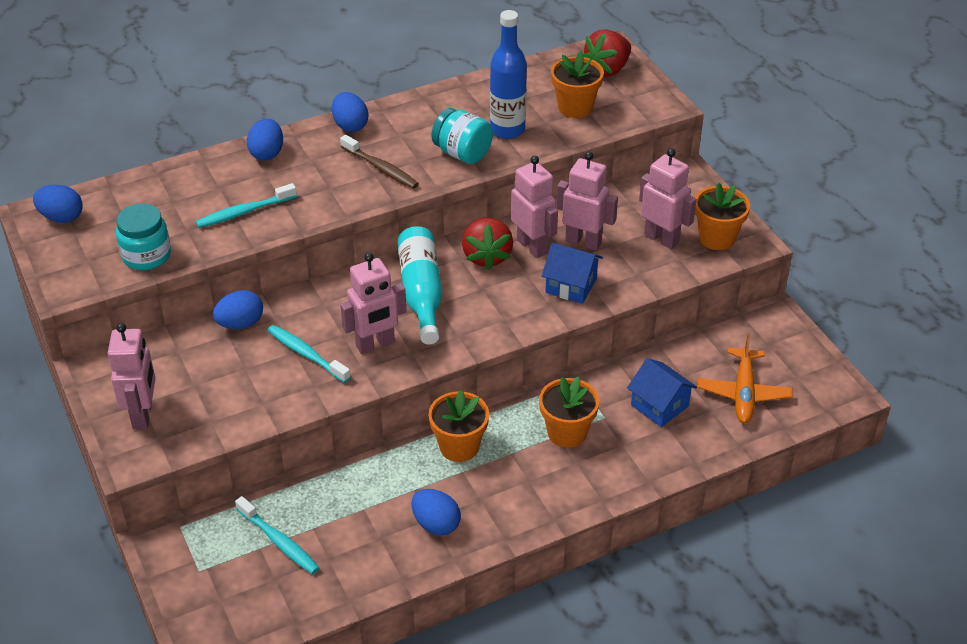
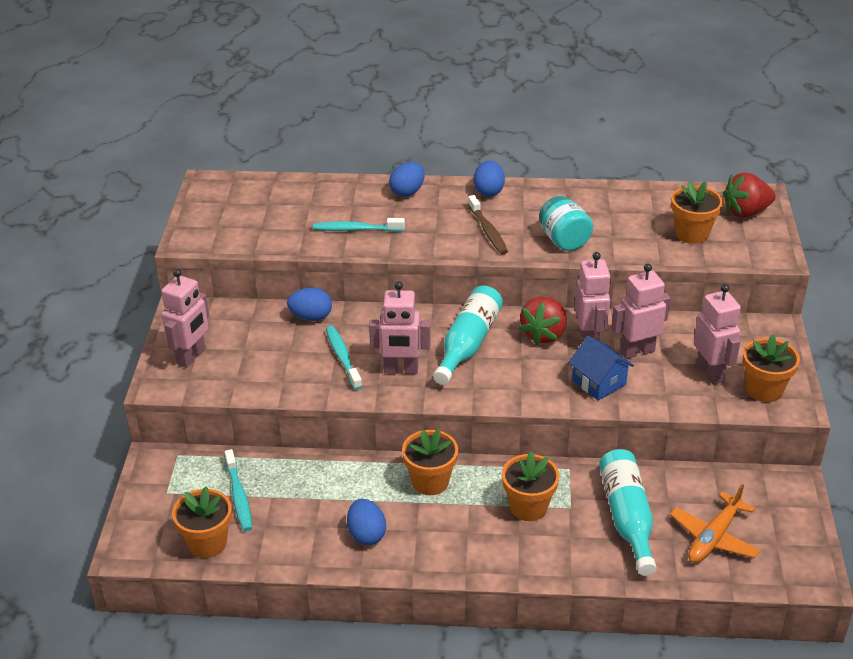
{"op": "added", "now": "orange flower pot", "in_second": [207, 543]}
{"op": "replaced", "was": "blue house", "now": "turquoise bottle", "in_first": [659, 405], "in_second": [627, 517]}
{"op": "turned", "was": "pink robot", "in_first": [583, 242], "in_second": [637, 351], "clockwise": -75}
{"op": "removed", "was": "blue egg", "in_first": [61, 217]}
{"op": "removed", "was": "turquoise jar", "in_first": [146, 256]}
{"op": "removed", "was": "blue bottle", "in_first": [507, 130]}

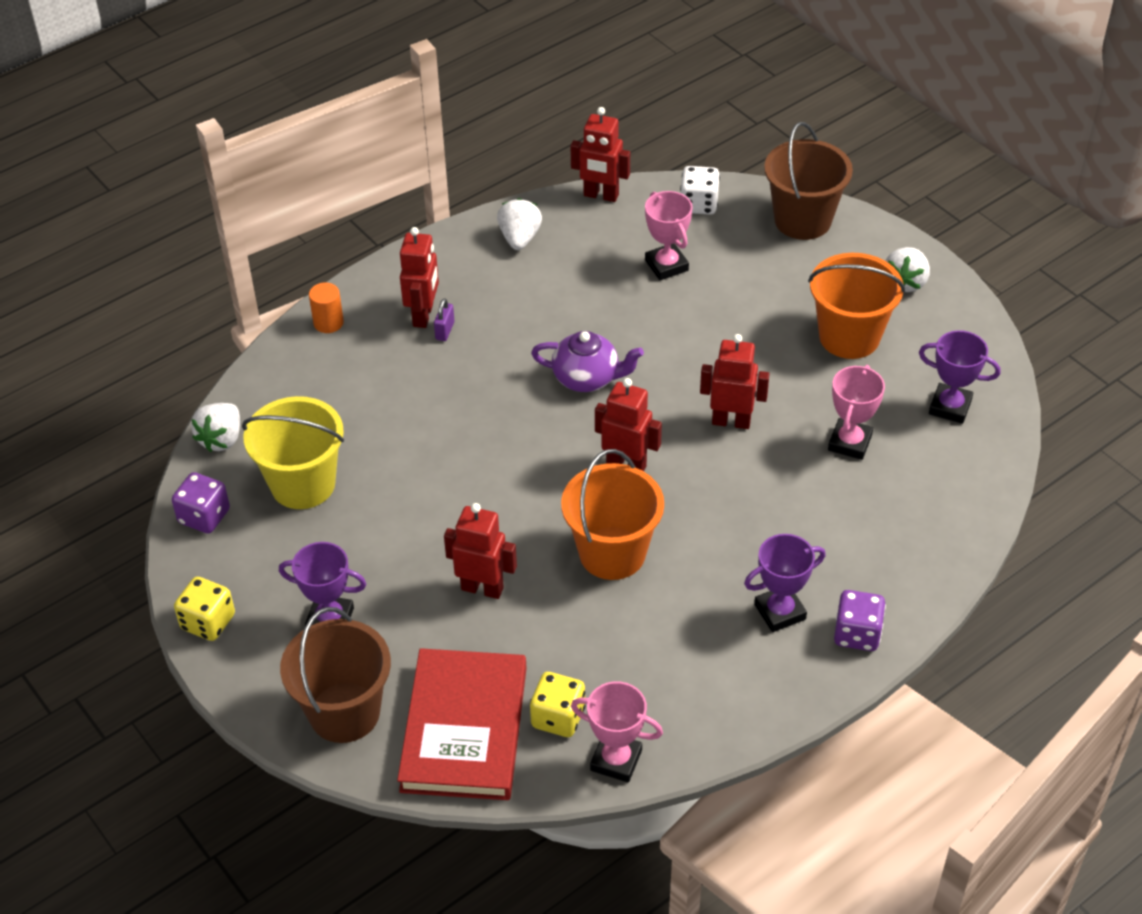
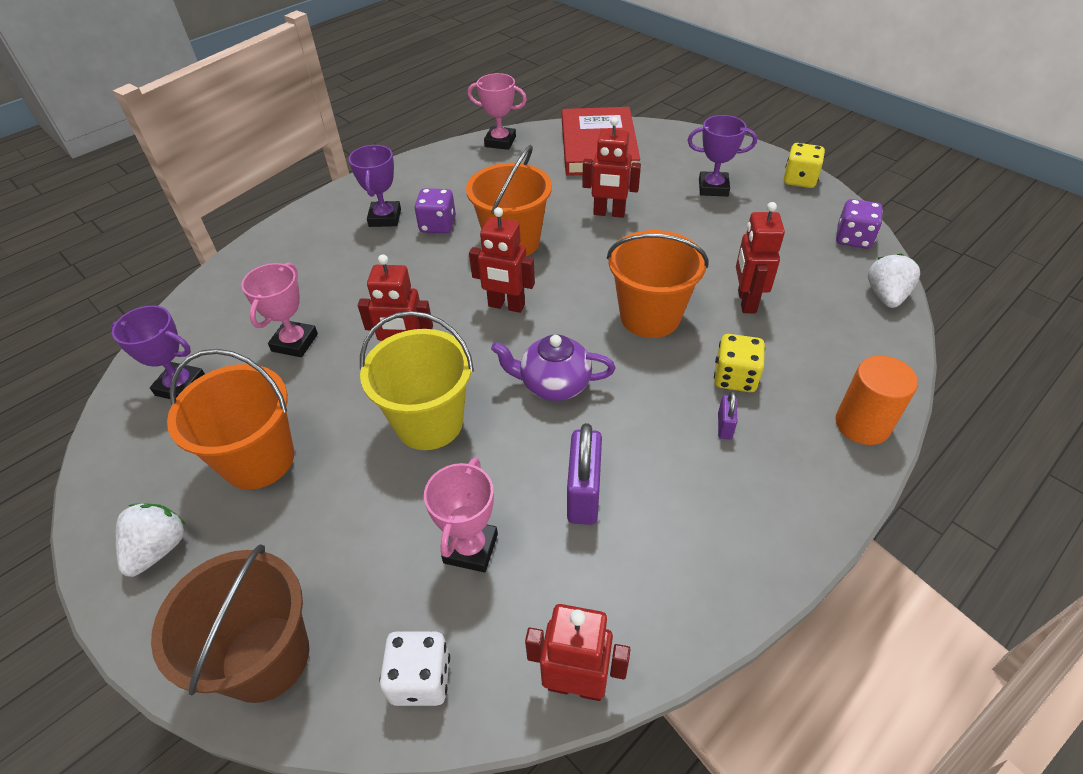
{"op": "turned", "was": "purple trophy", "in_first": [780, 612], "in_second": [385, 218], "clockwise": -60}
{"op": "moved", "was": "yellow bucket", "in_first": [303, 484], "in_second": [429, 422]}
{"op": "moved", "was": "purple dice", "in_first": [857, 634], "in_second": [438, 225]}
{"op": "turned", "was": "pink trophy", "in_first": [666, 265], "in_second": [471, 548], "clockwise": 45}
{"op": "added", "now": "purple padlock", "in_second": [583, 494]}
{"op": "added", "now": "orange bucket", "in_second": [650, 316]}
{"op": "moved", "was": "yellow dice", "in_first": [558, 717], "in_second": [735, 377]}
{"op": "moved", "was": "red robot", "in_first": [423, 315], "in_second": [746, 301]}
{"op": "resized", "was": "orange cylinder", "in_first": [328, 323], "in_second": [862, 424], "ratio": 1.51}
{"op": "removed", "was": "brown bucket", "in_first": [344, 712]}
{"op": "removed", "was": "white strawberry", "in_first": [519, 238]}

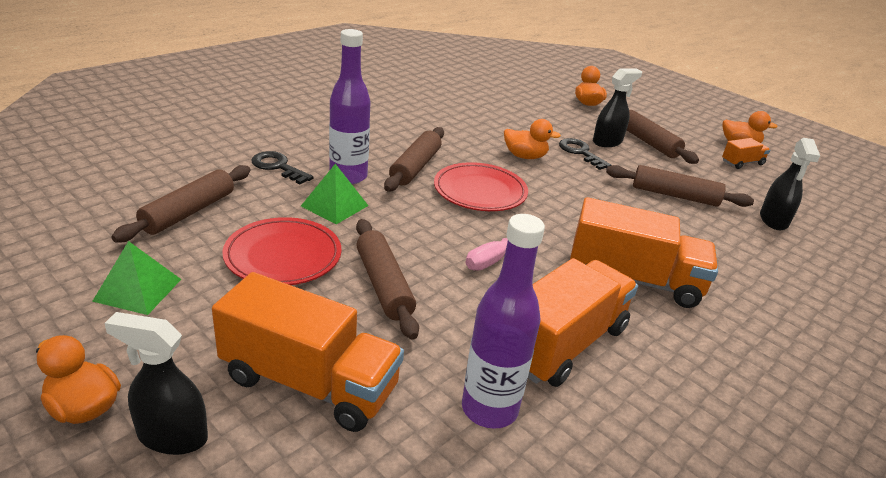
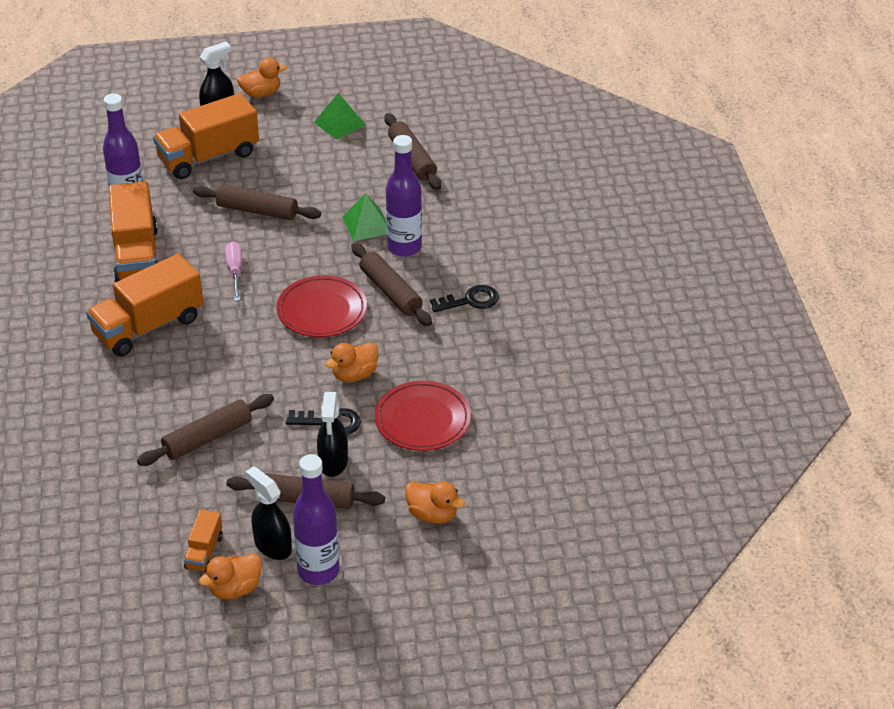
{"op": "moved", "was": "black spray bottle", "in_first": [773, 220], "in_second": [272, 545]}
{"op": "added", "now": "purple bottle", "in_second": [318, 571]}
{"op": "moved", "was": "red plate", "in_first": [283, 256], "in_second": [422, 420]}
{"op": "moved", "was": "black key", "in_first": [278, 167], "in_second": [470, 301]}

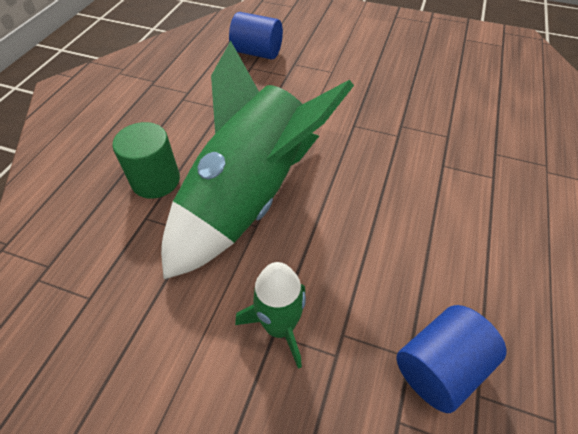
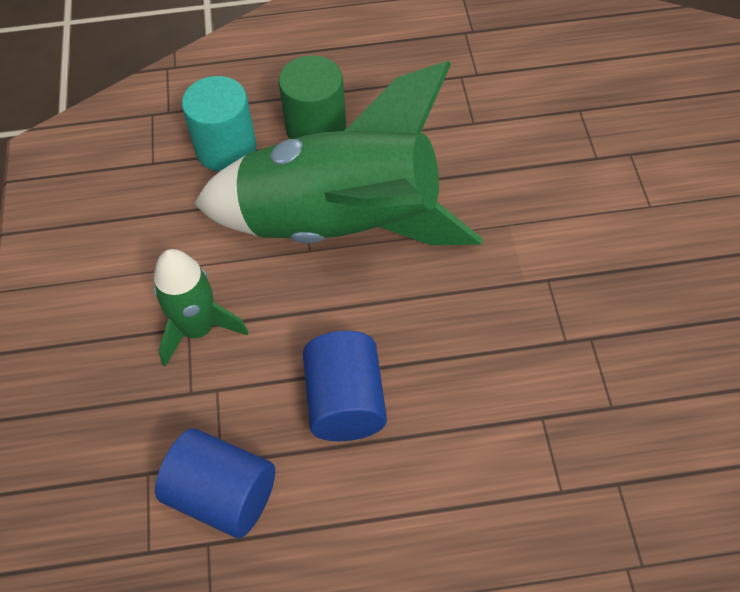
{"op": "added", "now": "turquoise cylinder", "in_second": [226, 148]}
{"op": "moved", "was": "blue cylinder", "in_first": [257, 53], "in_second": [345, 402]}

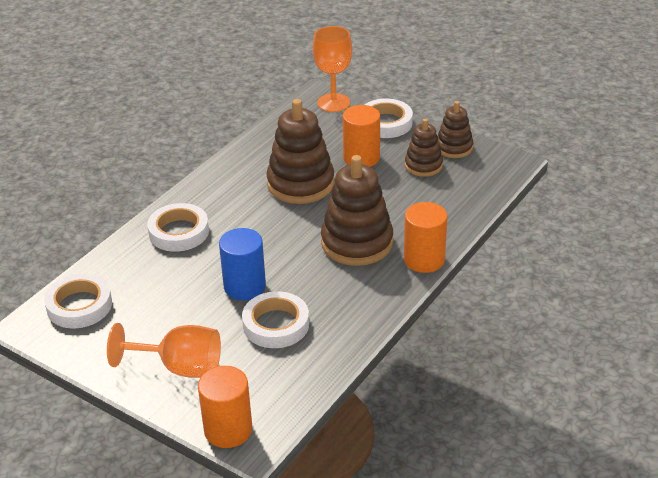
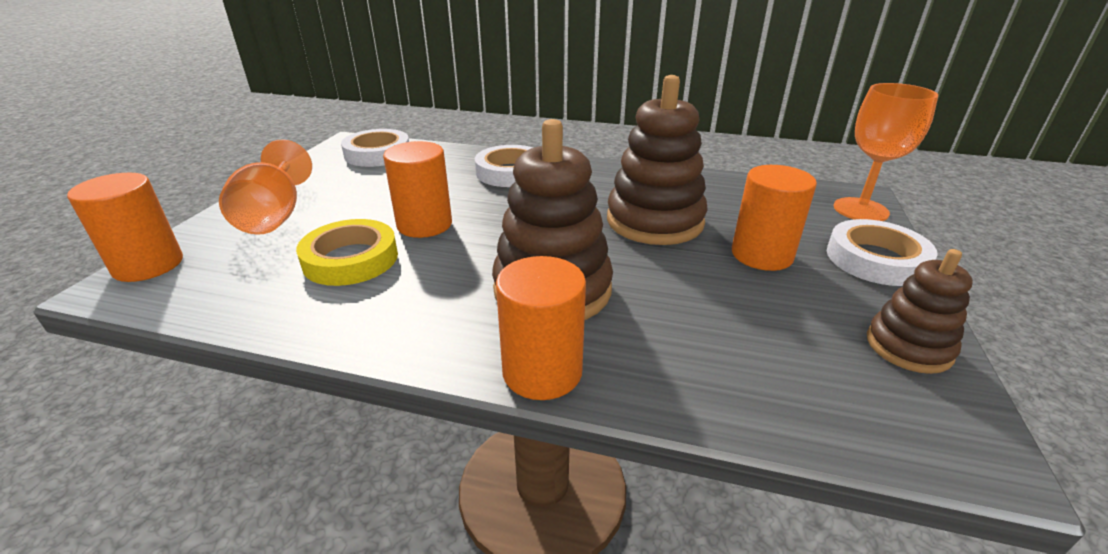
{"op": "recoloured", "was": "white tape", "now": "yellow tape", "in_first": [276, 324], "in_second": [350, 259]}
{"op": "recoloured", "was": "blue cylinder", "now": "orange cylinder", "in_first": [244, 286], "in_second": [424, 224]}
{"op": "removed", "was": "brown stacking toy", "in_first": [423, 165]}

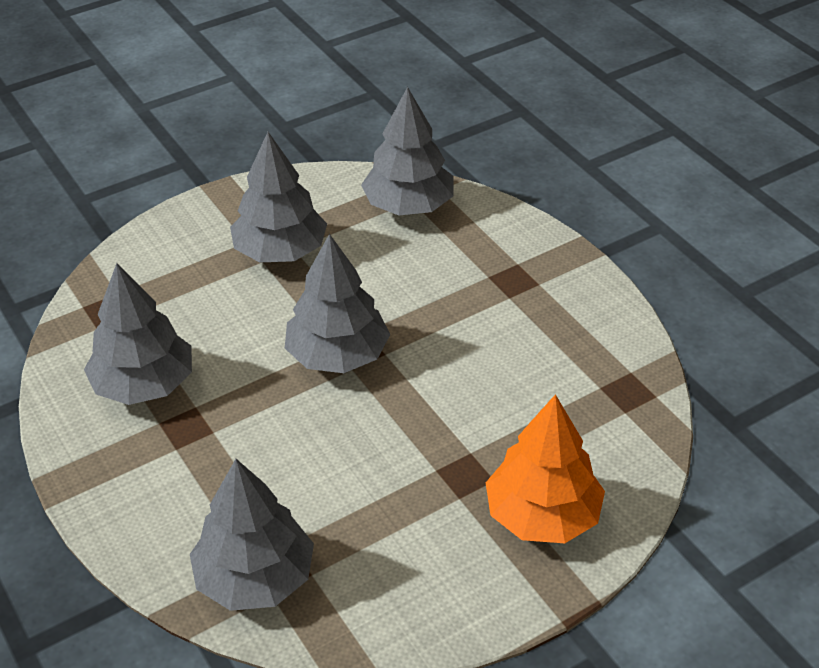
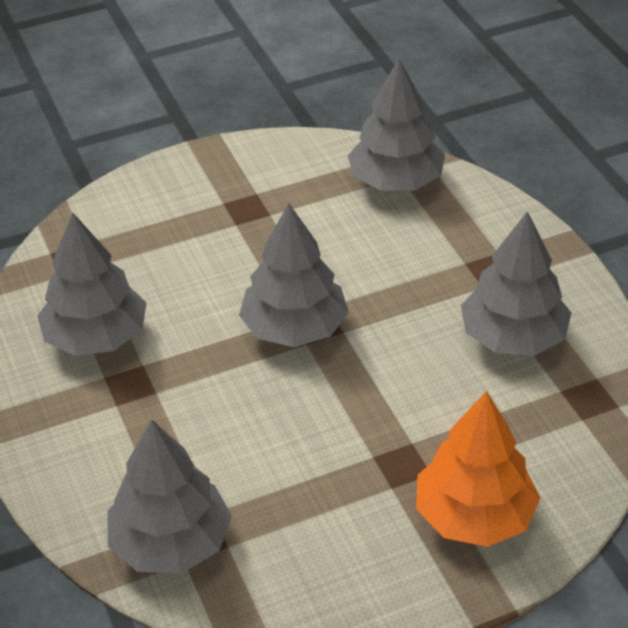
{"op": "moved", "was": "grey tree", "in_first": [280, 251], "in_second": [513, 337]}

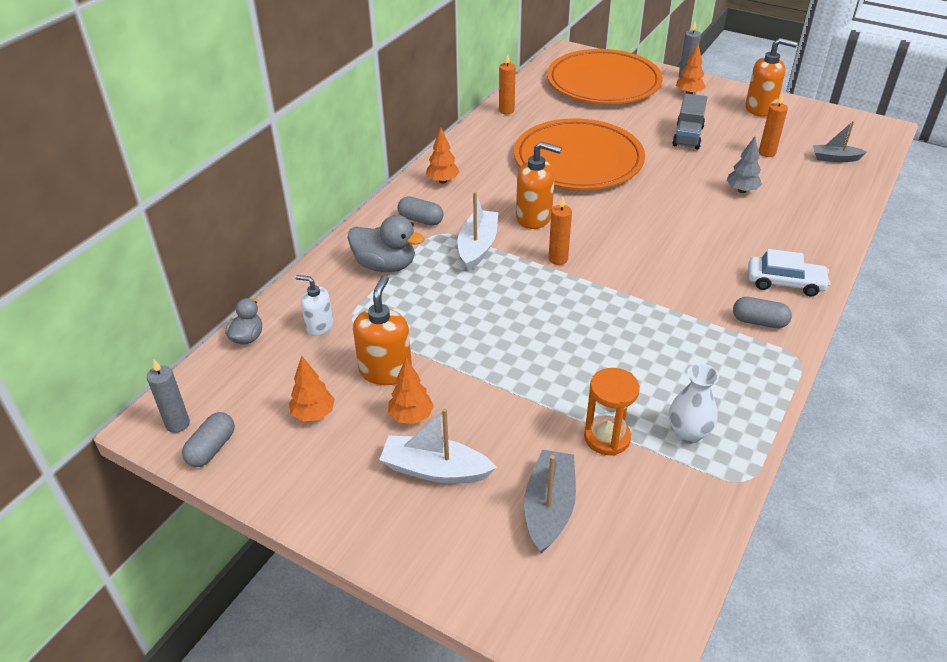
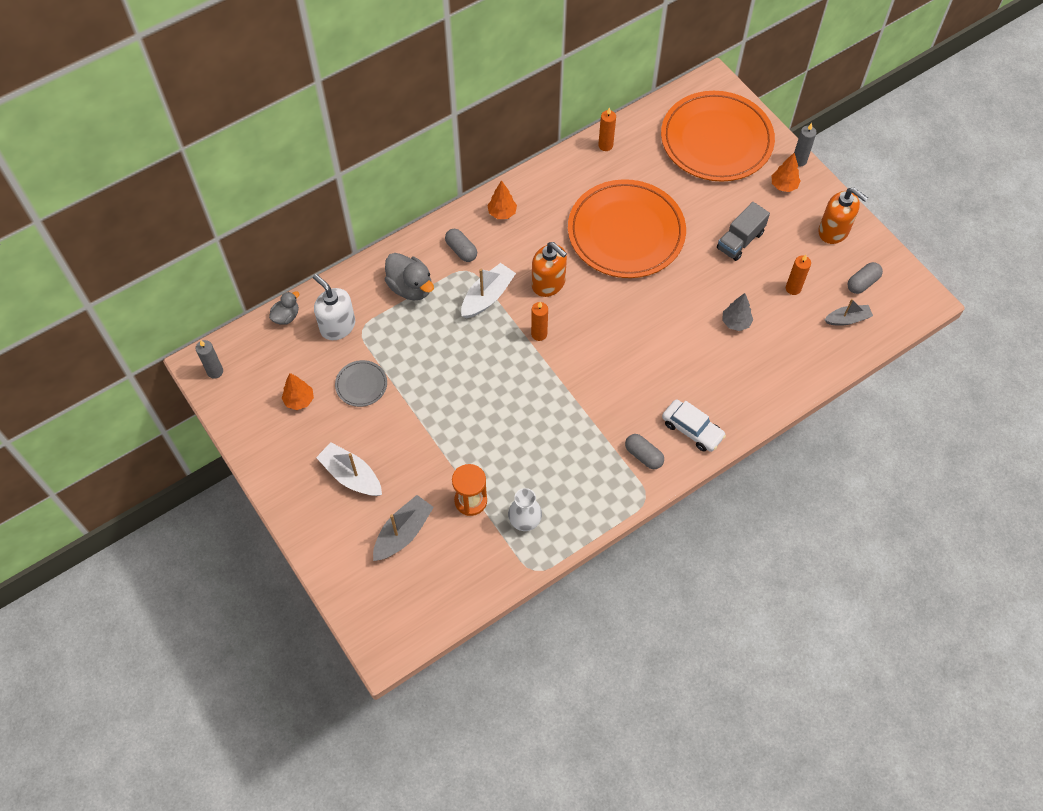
{"op": "resized", "was": "white soap dispenser", "in_first": [319, 326], "in_second": [337, 326], "ratio": 1.58}
{"op": "replaced", "was": "orange soap dispenser", "now": "grey plate", "in_first": [385, 370], "in_second": [361, 385]}
{"op": "turned", "was": "grey boat", "in_first": [835, 158], "in_second": [847, 319], "clockwise": 135}
{"op": "moved", "was": "grey capsule", "in_first": [211, 448], "in_second": [862, 283]}
{"op": "removed", "was": "orange tree", "in_first": [411, 416]}

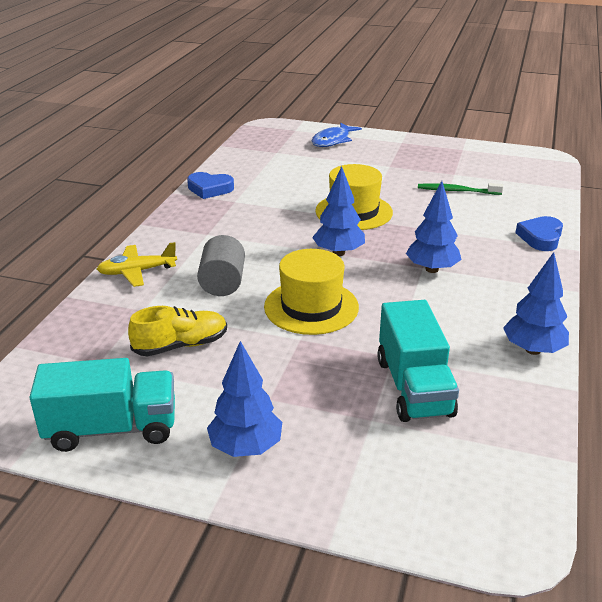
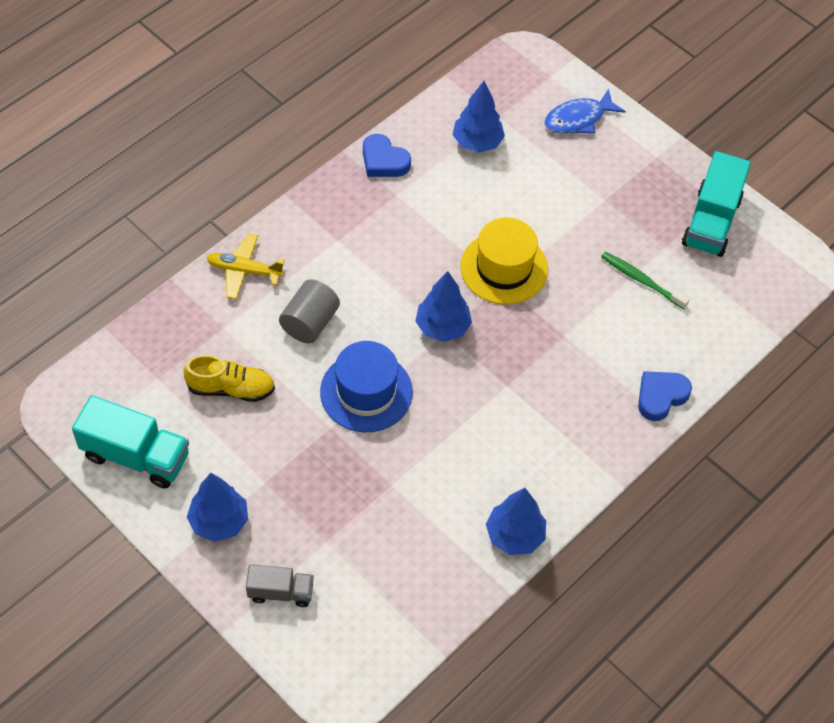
{"op": "added", "now": "grey truck", "in_second": [281, 592]}
{"op": "recoloured", "was": "yellow hat", "now": "blue hat", "in_first": [311, 307], "in_second": [366, 392]}
{"op": "moved", "was": "blue tree", "in_first": [432, 269], "in_second": [477, 142]}
{"op": "moved", "was": "turquoise truck", "in_first": [414, 387], "in_second": [711, 221]}

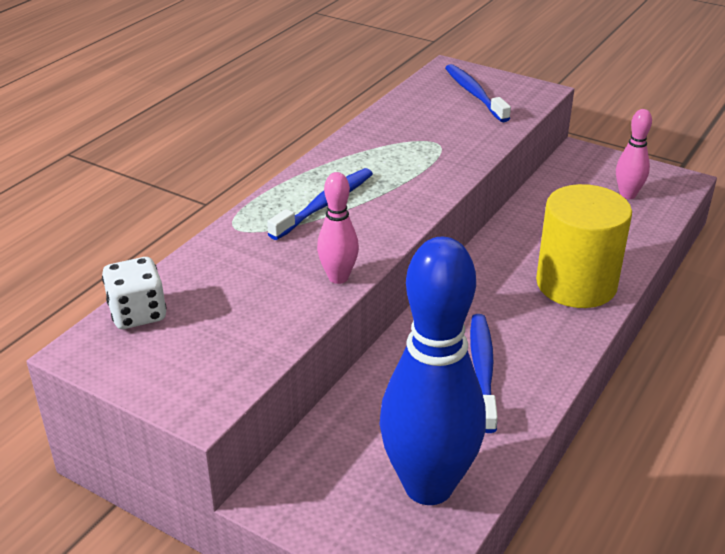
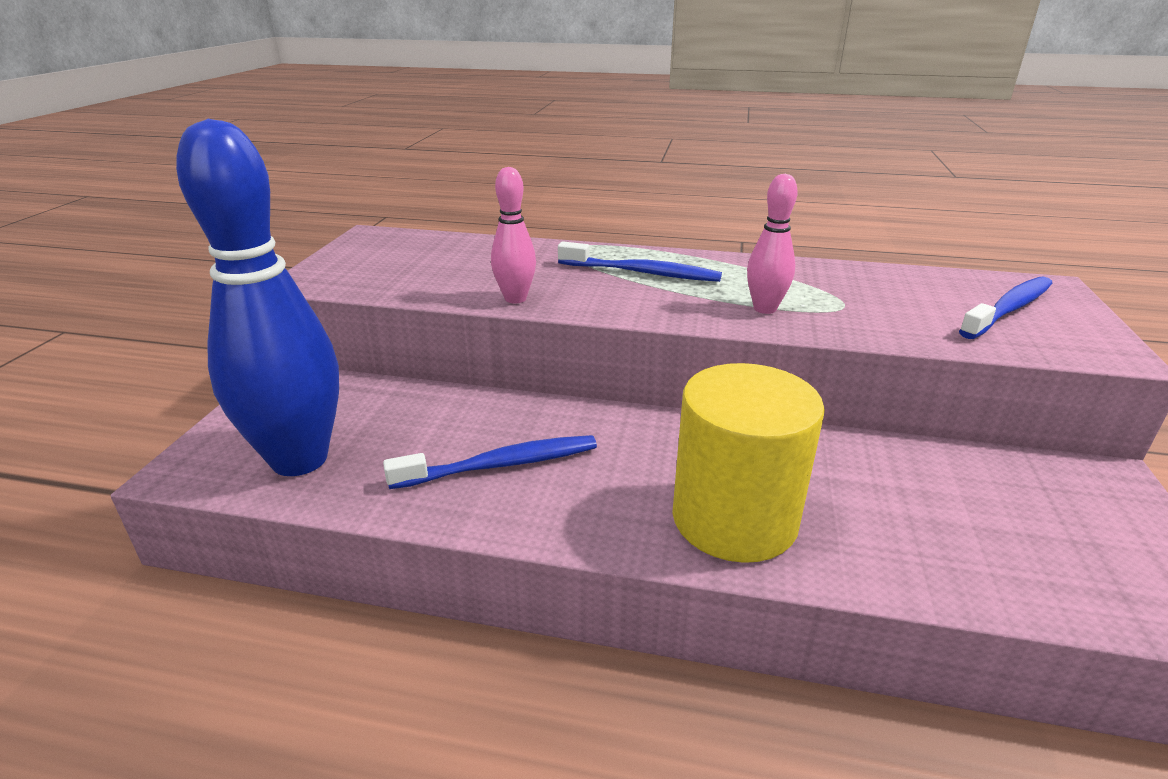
{"op": "moved", "was": "pink bowling pin", "in_first": [627, 195], "in_second": [765, 309]}
{"op": "removed", "was": "white dice", "in_first": [138, 314]}

